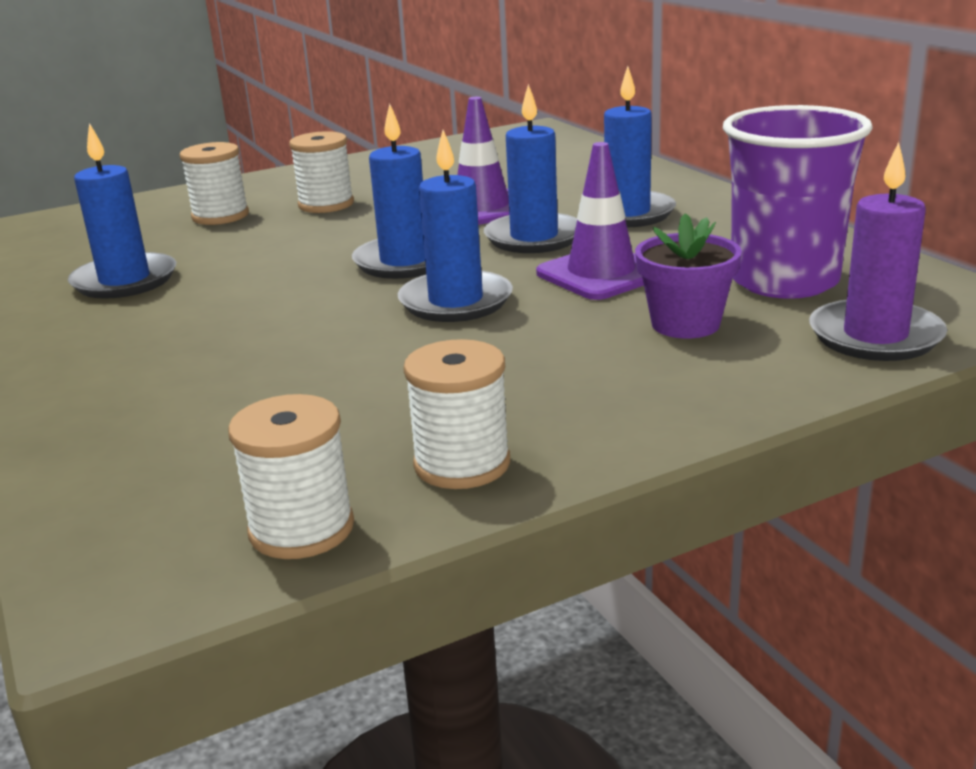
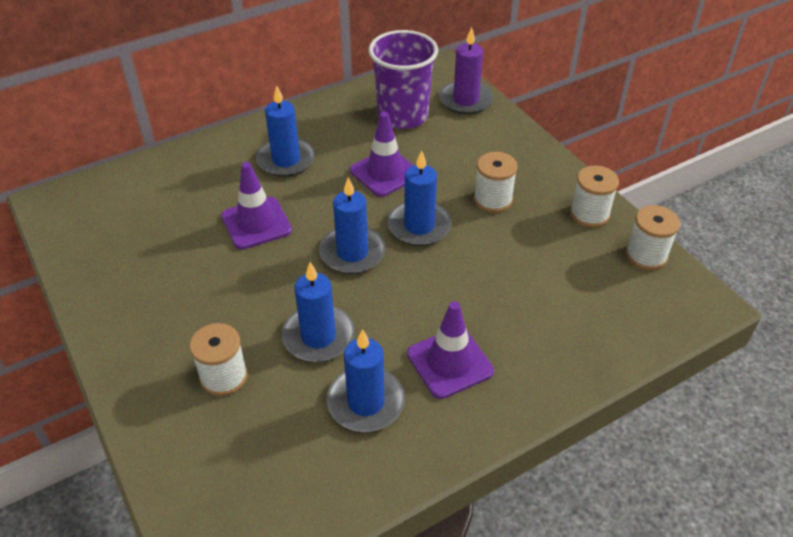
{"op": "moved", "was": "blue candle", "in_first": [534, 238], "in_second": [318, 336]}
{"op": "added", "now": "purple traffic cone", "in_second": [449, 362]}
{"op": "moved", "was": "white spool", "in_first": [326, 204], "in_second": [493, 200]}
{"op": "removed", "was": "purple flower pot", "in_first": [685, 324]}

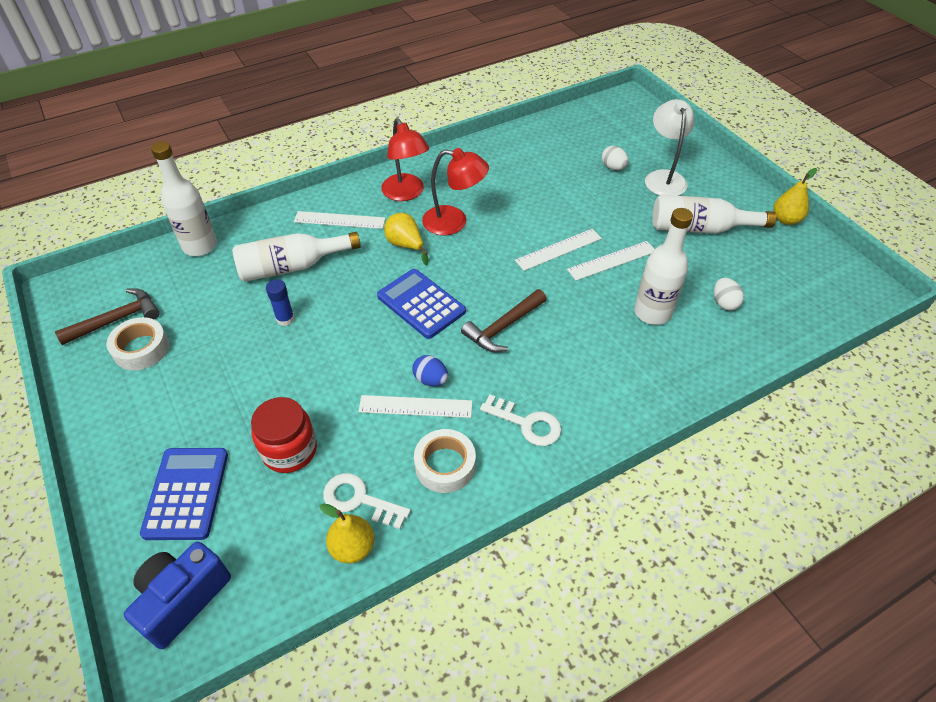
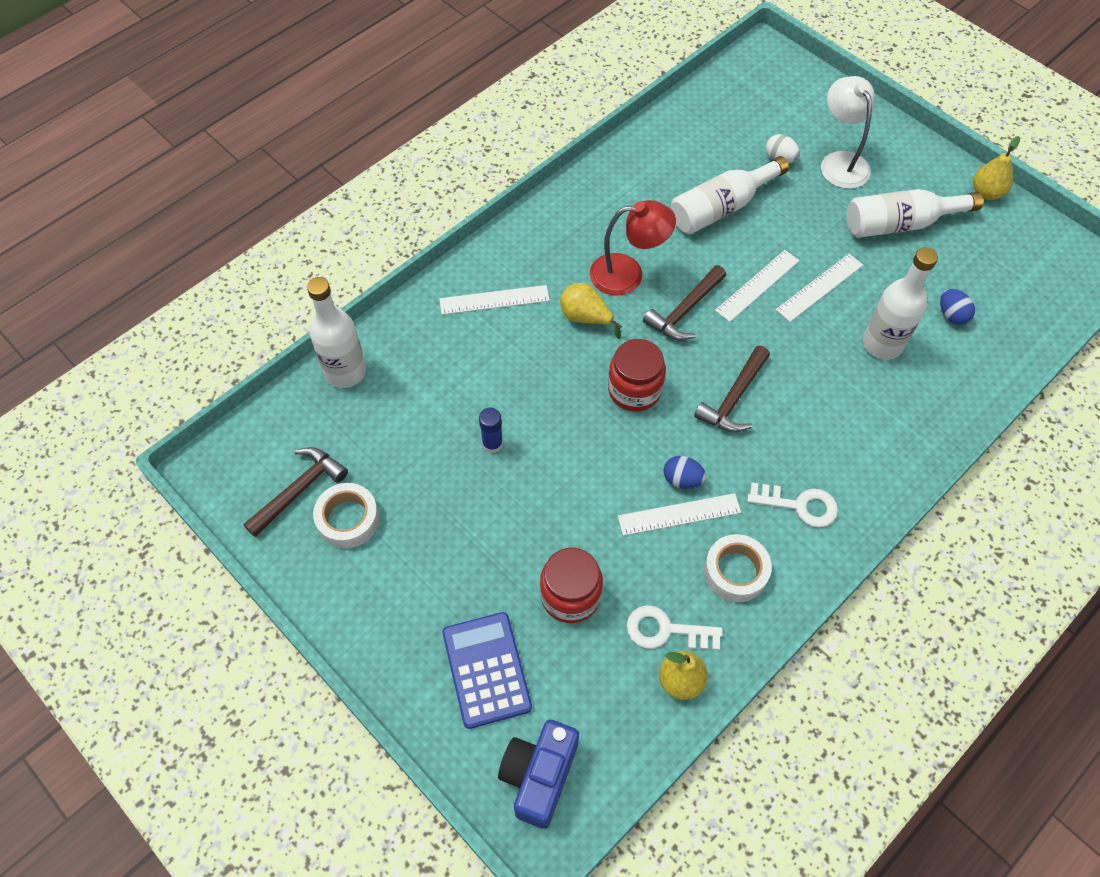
{"op": "replaced", "was": "blue calculator", "now": "red jar", "in_first": [421, 304], "in_second": [634, 390]}
{"op": "added", "now": "brown hammer", "in_second": [685, 310]}
{"op": "moved", "was": "white bottle", "in_first": [292, 267], "in_second": [721, 208]}
{"op": "recoloured", "was": "white egg", "now": "blue egg", "in_first": [724, 303], "in_second": [951, 315]}
{"op": "removed", "was": "red lamp", "in_first": [406, 193]}

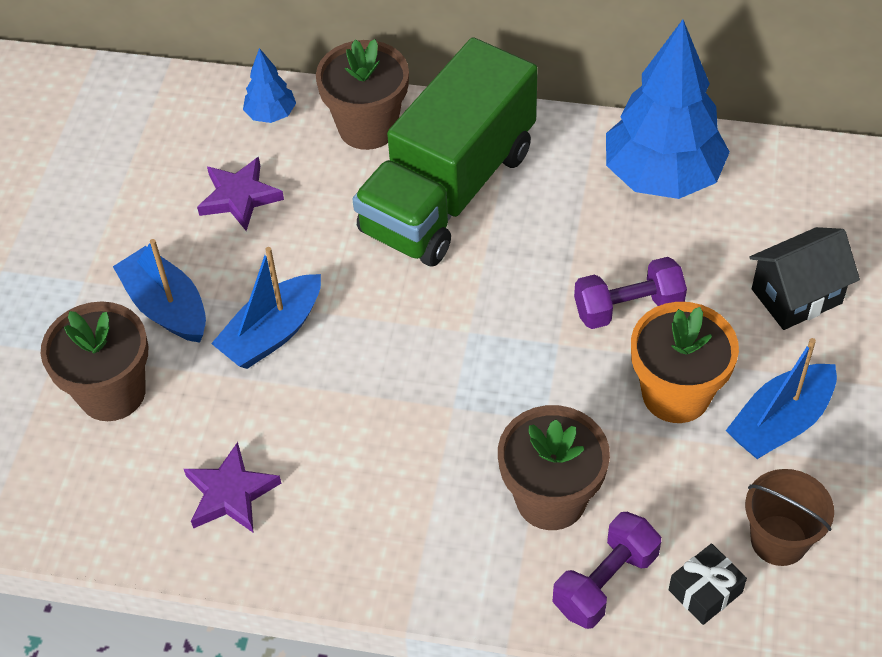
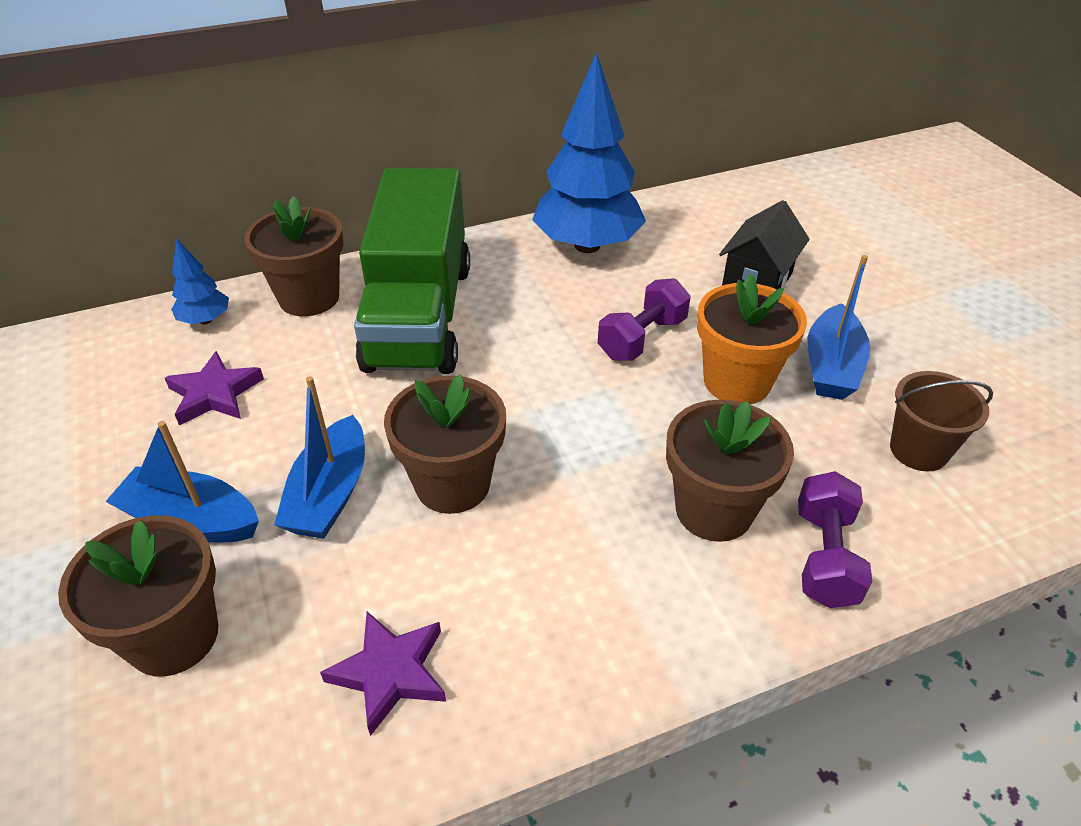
{"op": "added", "now": "brown flower pot", "in_second": [452, 484]}
{"op": "removed", "was": "black gift", "in_first": [705, 591]}

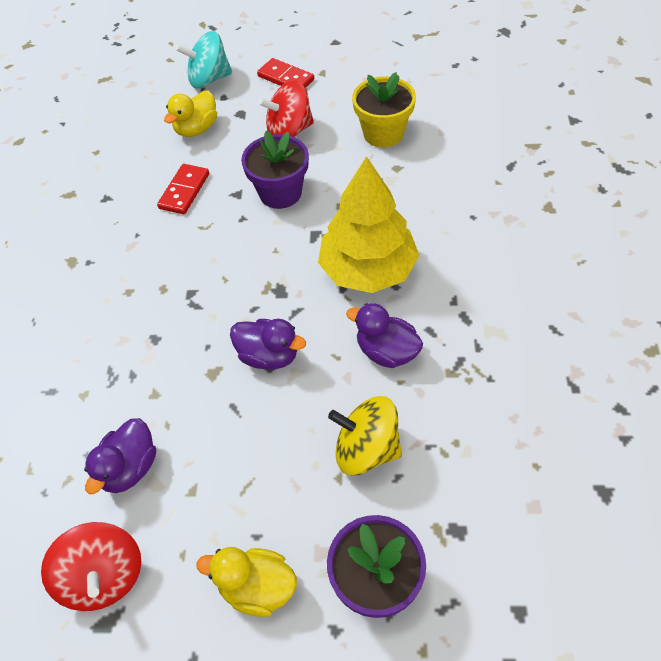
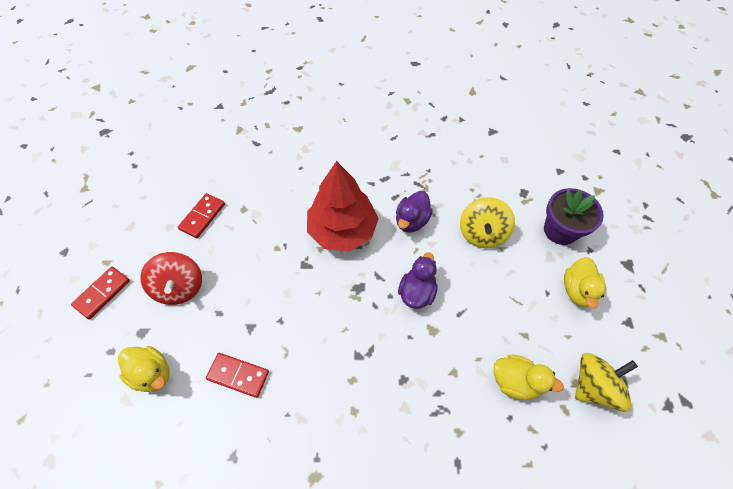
{"op": "replaced", "was": "yellow flower pot", "now": "red domino", "in_first": [383, 133], "in_second": [202, 217]}
{"op": "recoloured", "was": "yellow tree", "now": "red tree", "in_first": [368, 269], "in_second": [342, 230]}
{"op": "recoloured", "was": "purple duck", "now": "yellow duck", "in_first": [129, 468], "in_second": [515, 381]}
{"op": "recoloured", "was": "red spinning top", "now": "yellow spinning top", "in_first": [104, 576], "in_second": [593, 386]}
{"op": "removed", "was": "turquoise spinning top", "in_first": [209, 79]}
{"op": "removed", "was": "purple flower pot", "in_first": [280, 193]}

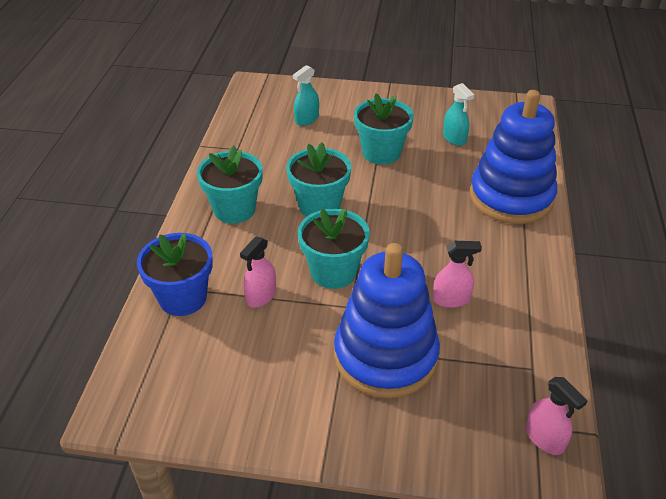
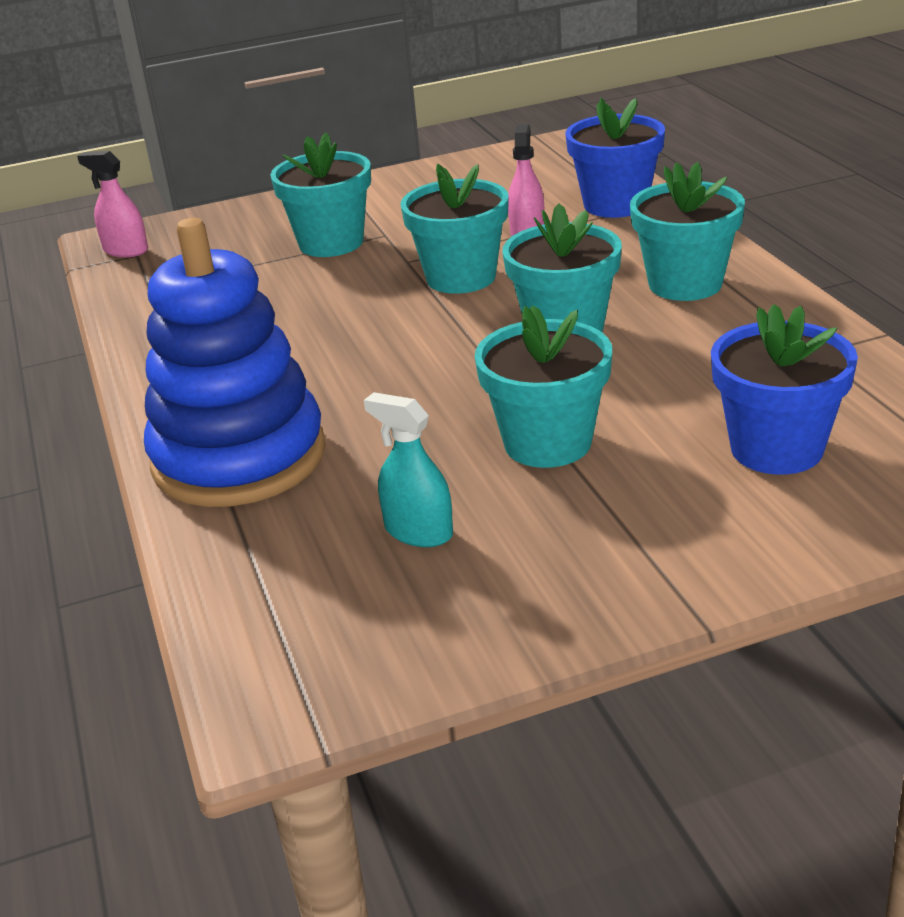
{"op": "replaced", "was": "blue stacking toy", "now": "turquoise flower pot", "in_first": [385, 356], "in_second": [331, 243]}
{"op": "replaced", "was": "turquoise spray bottle", "now": "blue flower pot", "in_first": [306, 119], "in_second": [776, 449]}
{"op": "removed", "was": "pink spray bottle", "in_first": [451, 299]}

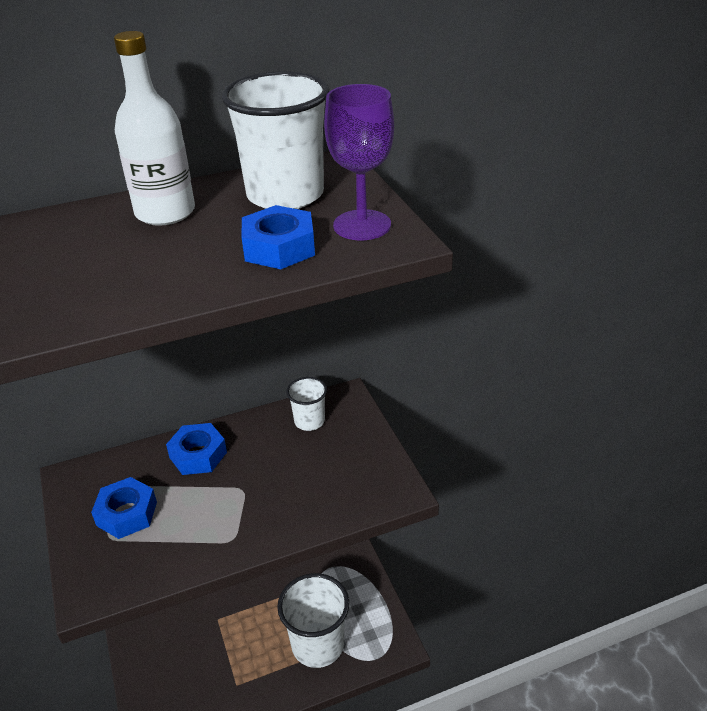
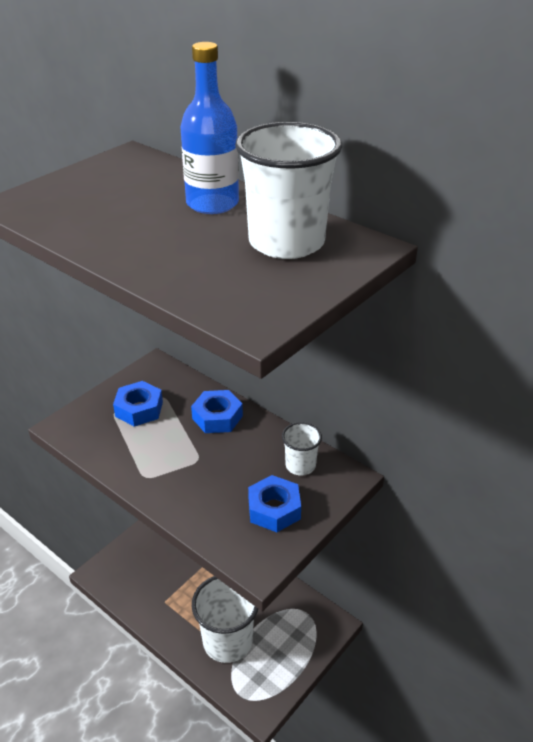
{"op": "recoloured", "was": "white bottle", "now": "blue bottle", "in_first": [165, 212], "in_second": [212, 203]}
{"op": "moved", "was": "blue nut", "in_first": [279, 247], "in_second": [274, 509]}
{"op": "removed", "was": "purple goblet", "in_first": [362, 225]}

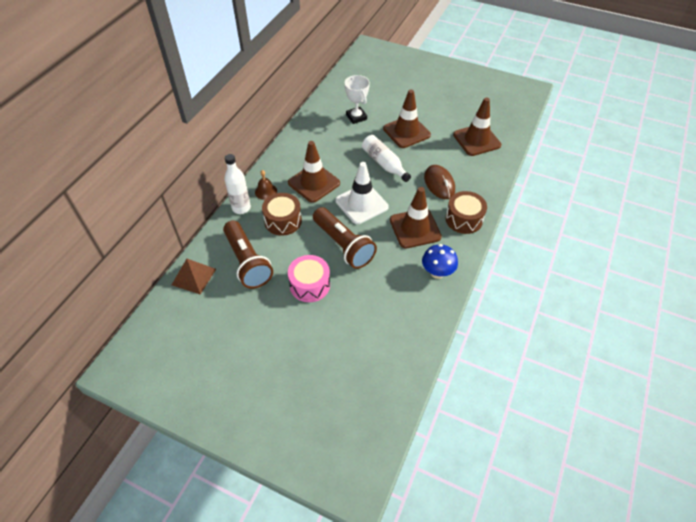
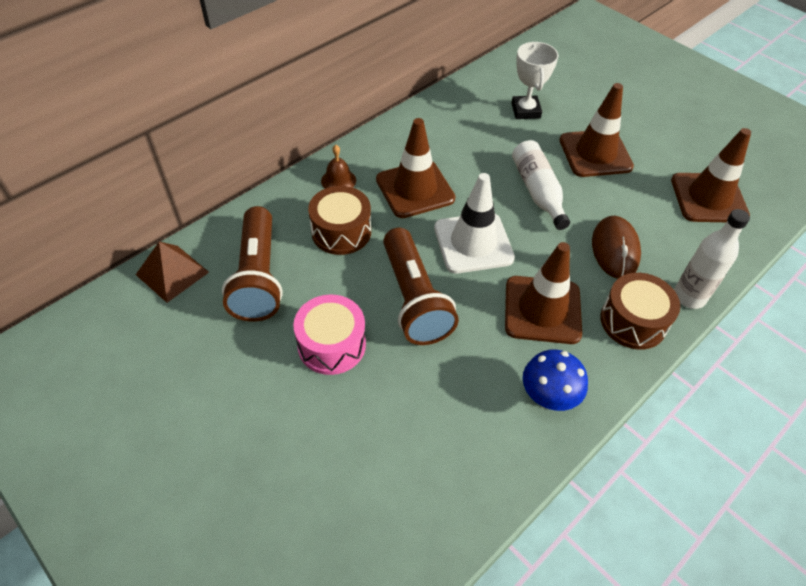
{"op": "moved", "was": "white bottle", "in_first": [241, 208], "in_second": [689, 297]}

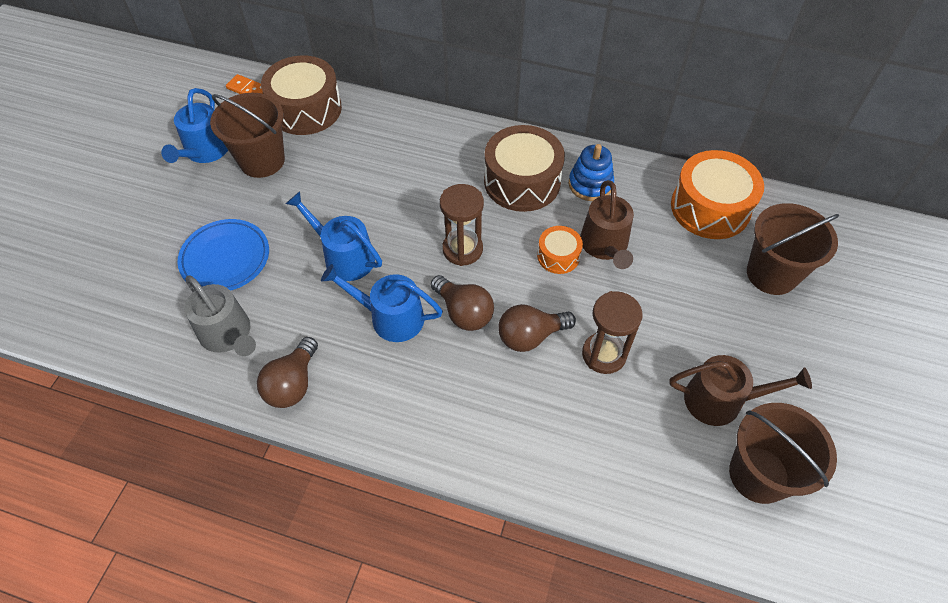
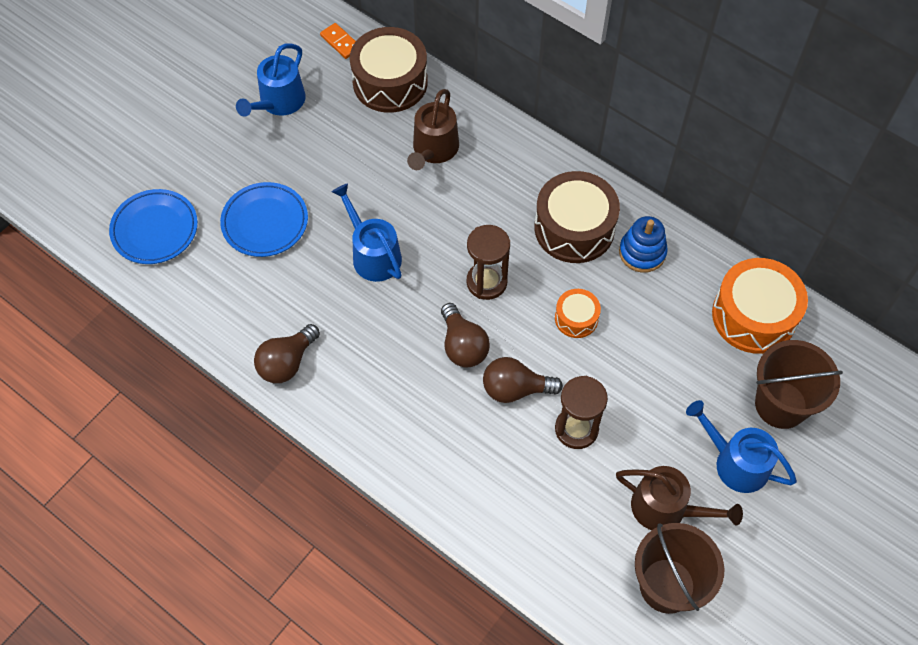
{"op": "added", "now": "blue plate", "in_second": [155, 229]}
{"op": "moved", "was": "brown watering can", "in_first": [605, 246], "in_second": [434, 149]}
{"op": "moved", "was": "blue watering can", "in_first": [390, 317], "in_second": [736, 463]}
{"op": "removed", "was": "grey watering can", "in_first": [228, 334]}
{"op": "removed", "was": "brown bucket", "in_first": [262, 161]}

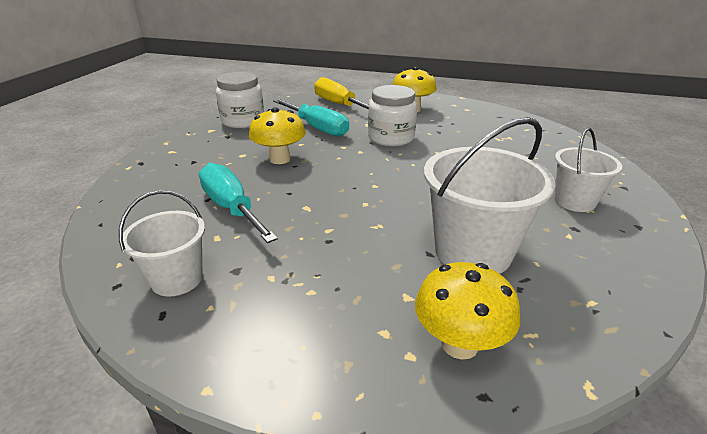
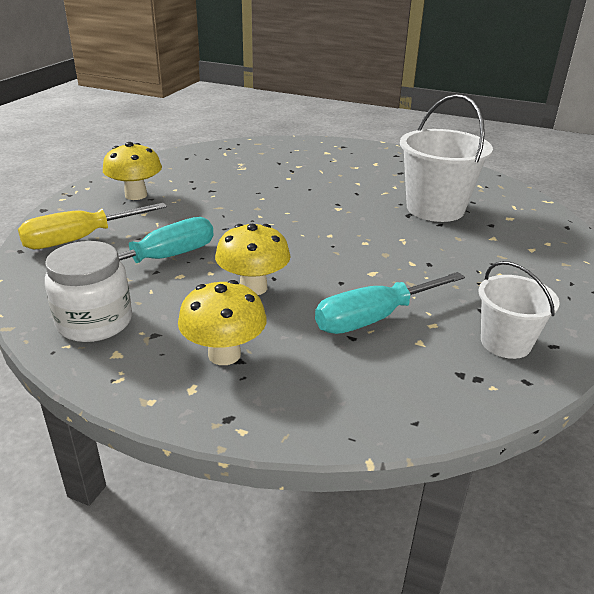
{"op": "moved", "was": "yellow mushroom", "in_first": [459, 344], "in_second": [224, 354]}
{"op": "removed", "was": "white jar", "in_first": [391, 138]}
{"op": "removed", "was": "white bucket", "in_first": [574, 201]}

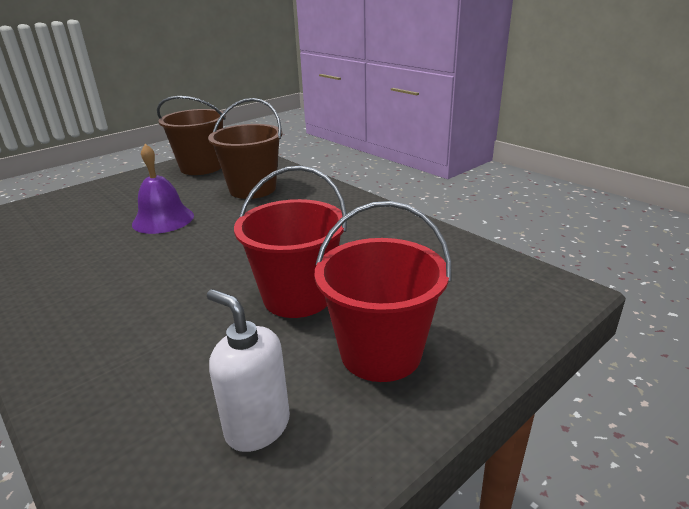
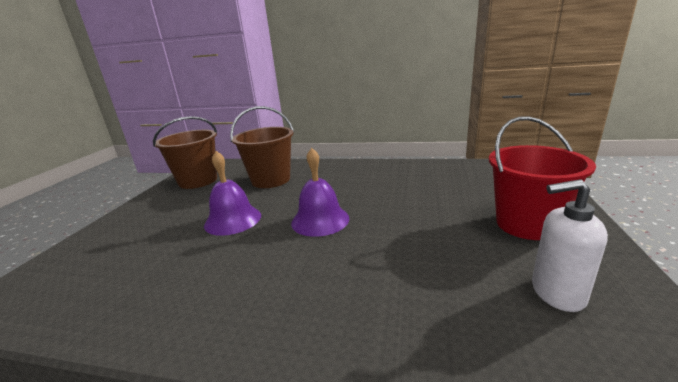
{"op": "added", "now": "purple bell", "in_second": [320, 220]}
{"op": "removed", "was": "red bucket", "in_first": [297, 297]}

